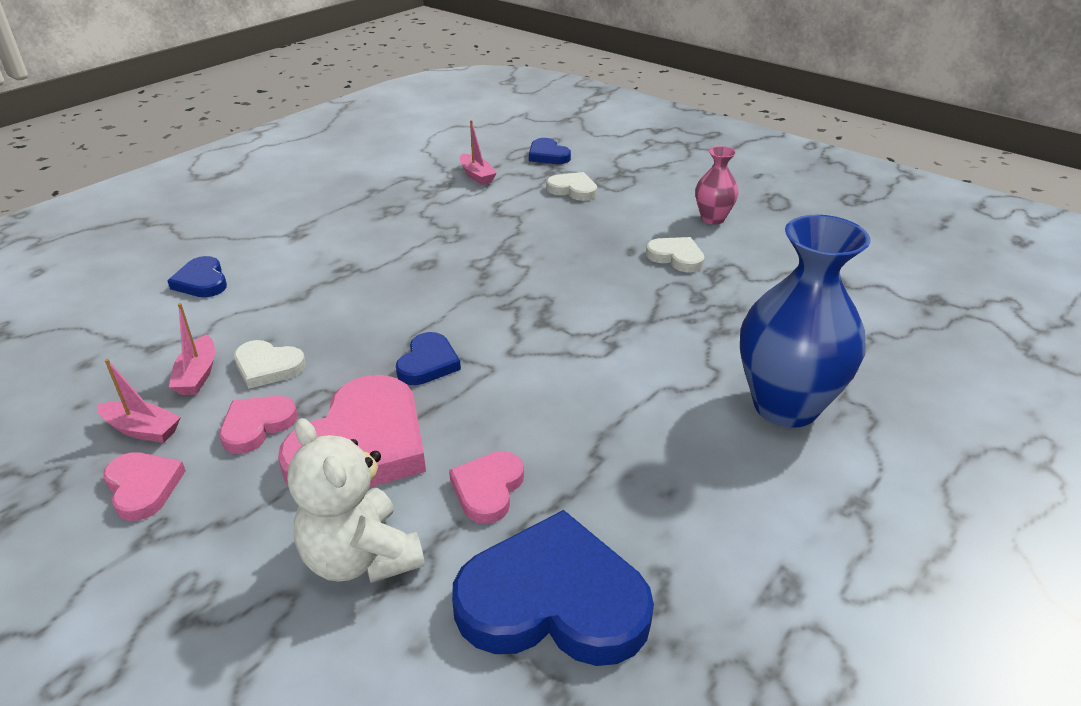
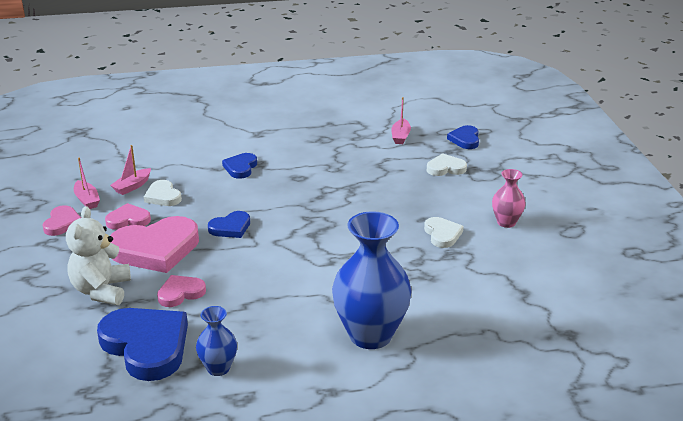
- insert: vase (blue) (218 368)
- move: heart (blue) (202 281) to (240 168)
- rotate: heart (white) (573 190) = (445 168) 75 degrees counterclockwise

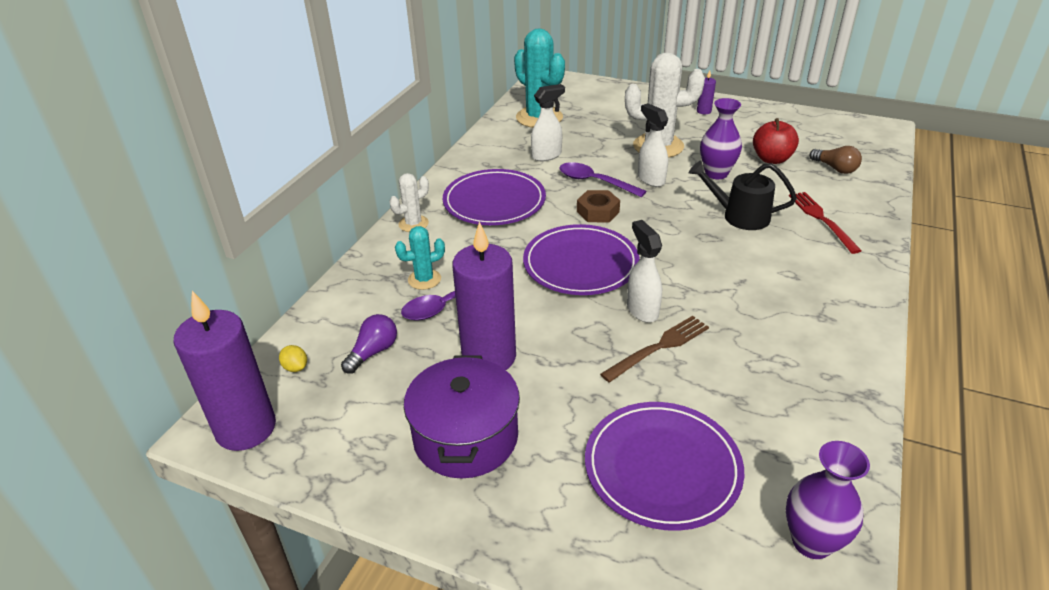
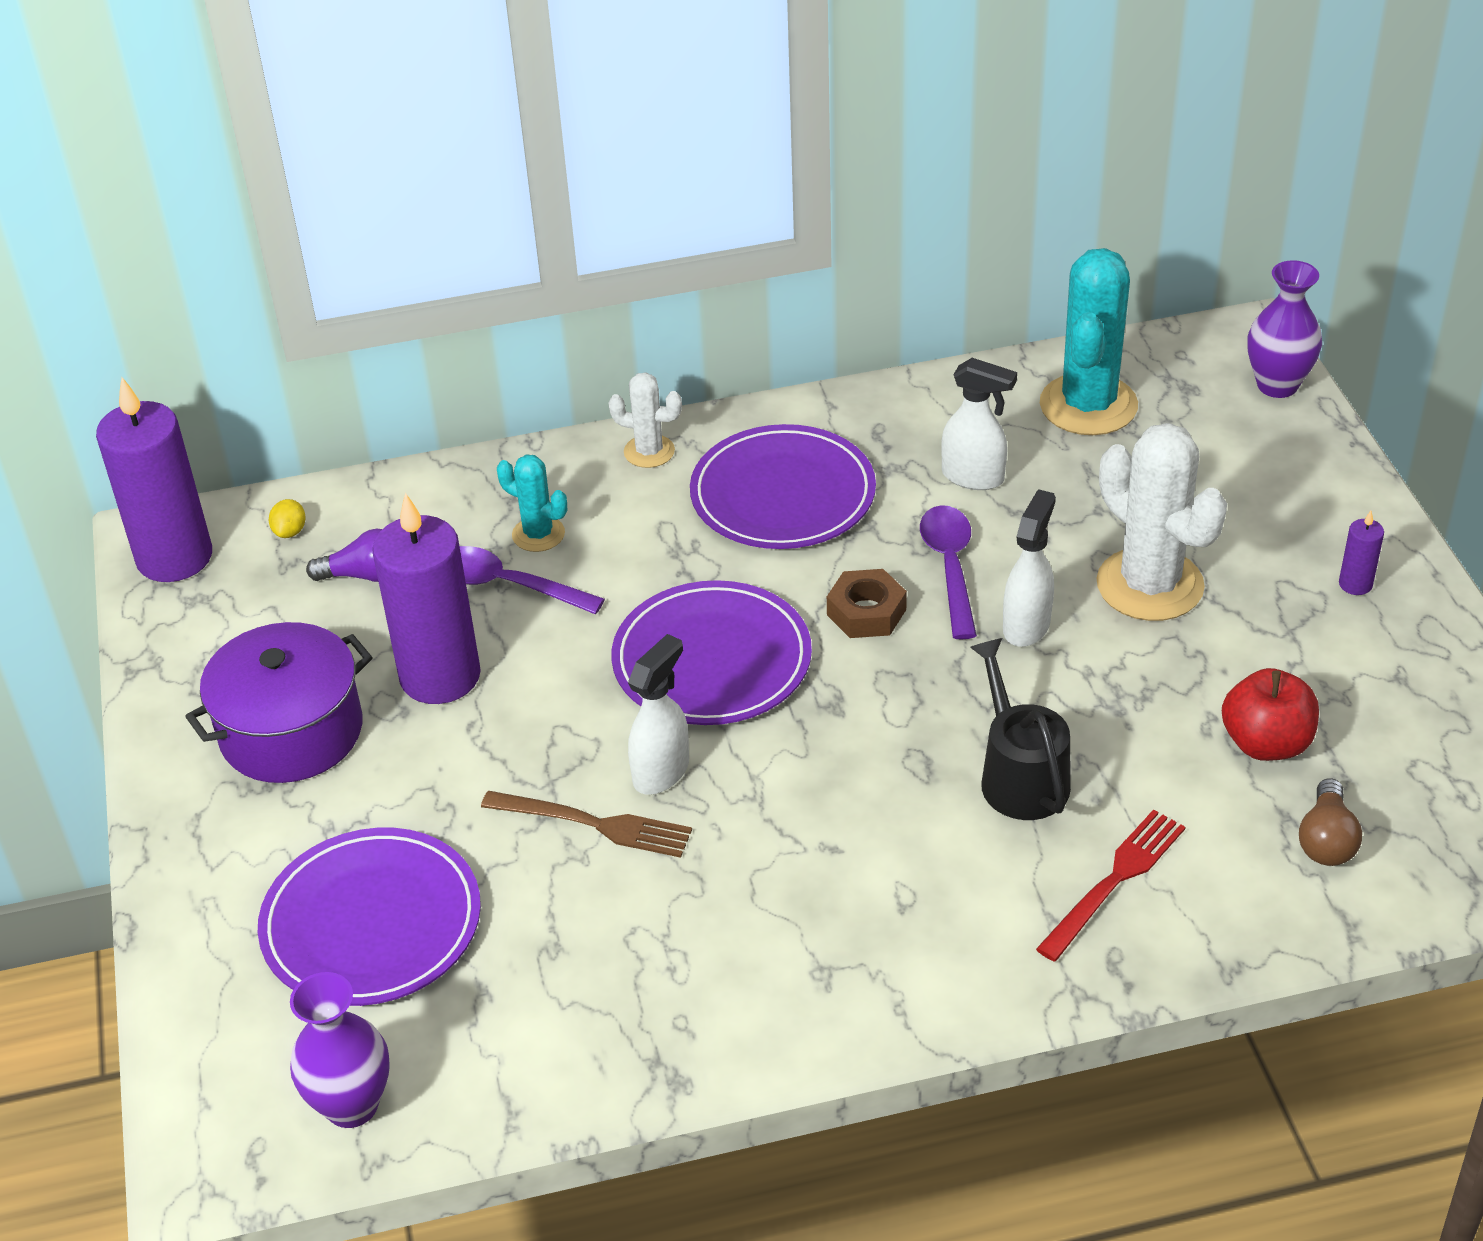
- move: vase (purple) (716 173) to (1277 385)

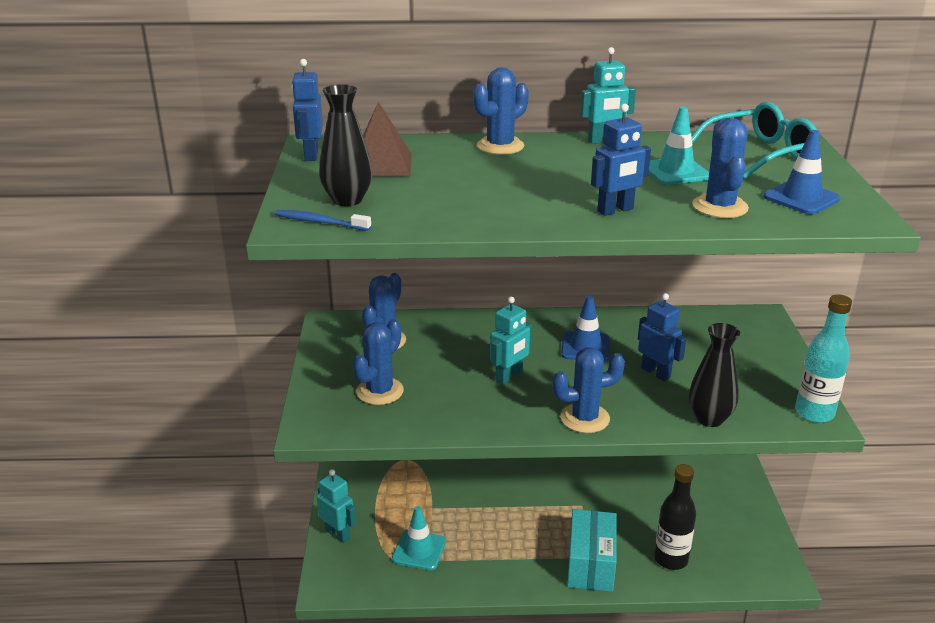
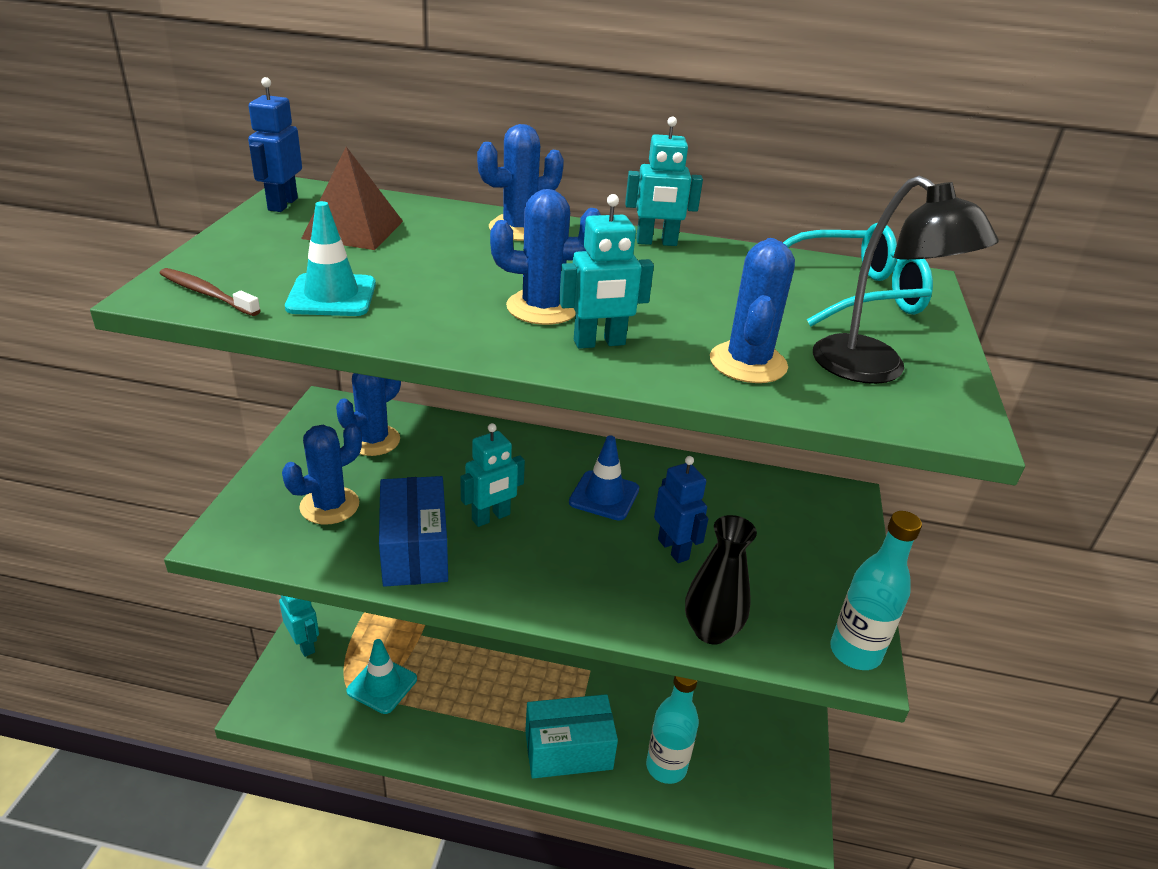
- delete: vase (black) (347 200)
- insert: box (blue) (414 550)
- move: cactus (blue) (584 418) to (542 308)
- move: traffic cone (turquoise) (675 172) to (331 296)
- replace: traffic cone (blue) (801 198) to lamp (black) (874 369)
- recolor: toothbrush (blue) (320 222) to toothbrush (brown) (207 294)
- recolor: robot (blue) (615 210) to robot (turquoise) (599 343)
- recolor: bottle (black) (671 559) to bottle (turquoise) (666 767)
- rotate: box (turquoise) (591 564) = (568 750) 60 degrees clockwise

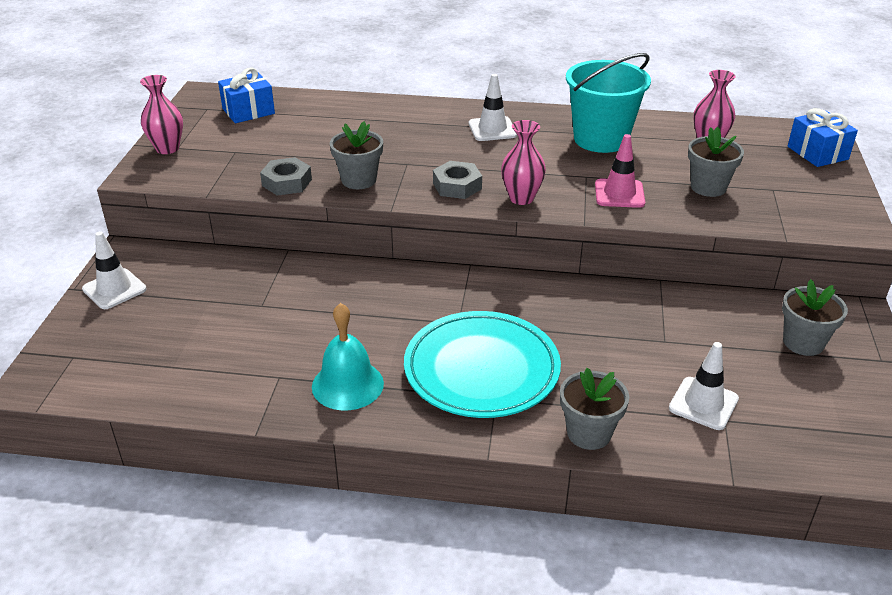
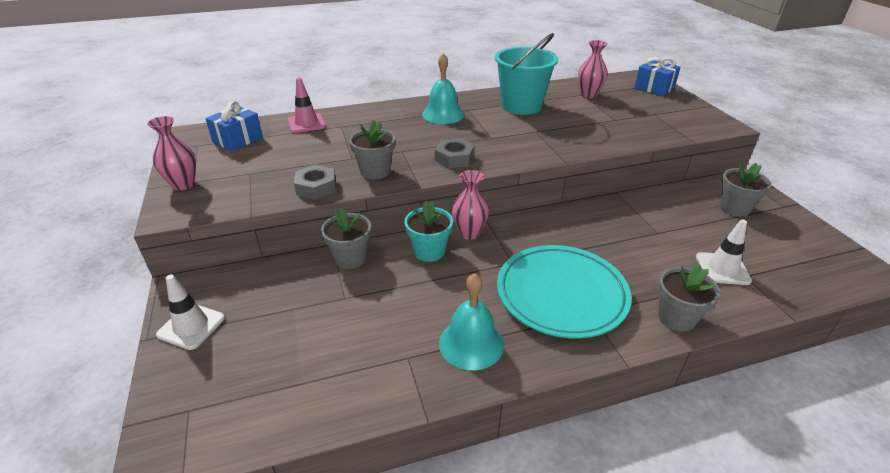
- insert: flower pot (turquoise) (429 251)
- move: vase (pink) (521 198) to (469 233)
- move: traffic cone (pink) (619 194) to (306 123)
- move: flower pot (grey) (708 187) to (350 258)
- replace: traffic cone (white) (492 129) to bell (turquoise) (443 114)

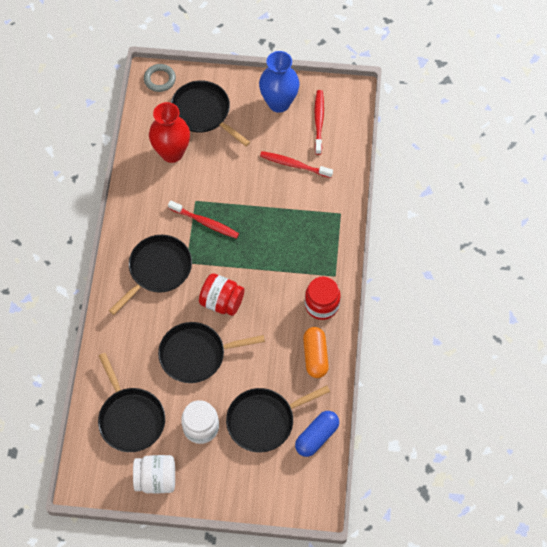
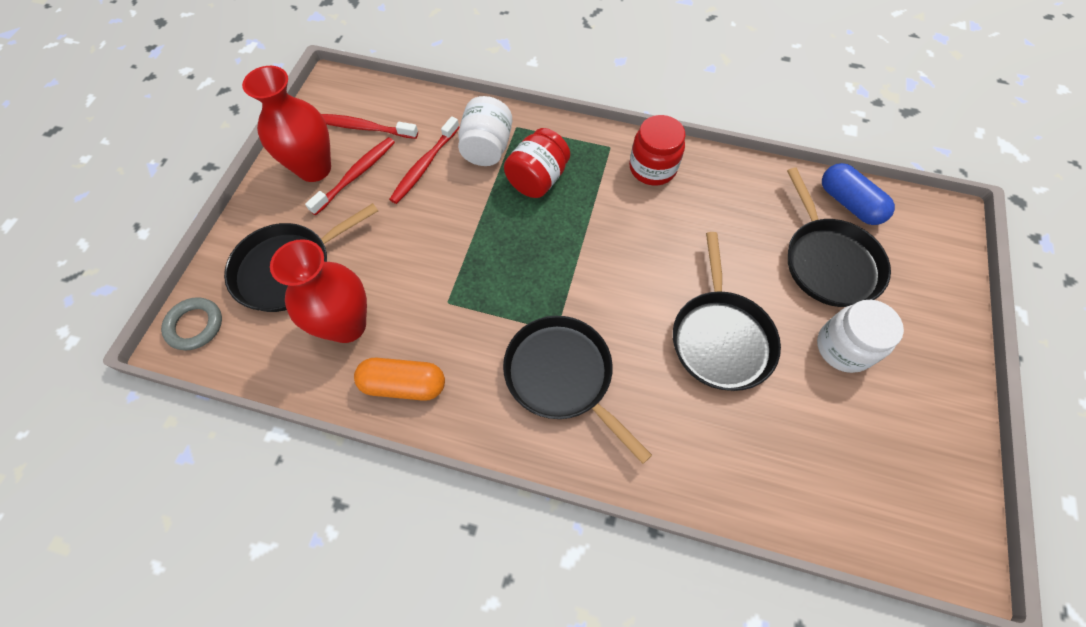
- delete: pan (black) (130 418)
- move: jar (white) (156 479) to (487 148)
- move: toothbrush (red) (205 222) to (356 175)
- move: jar (red) (222 302) to (537 179)
- move: capsule (orange) (315 356) to (404 384)
- recolor: vase (blue) (279 103) to vase (red) (314 168)

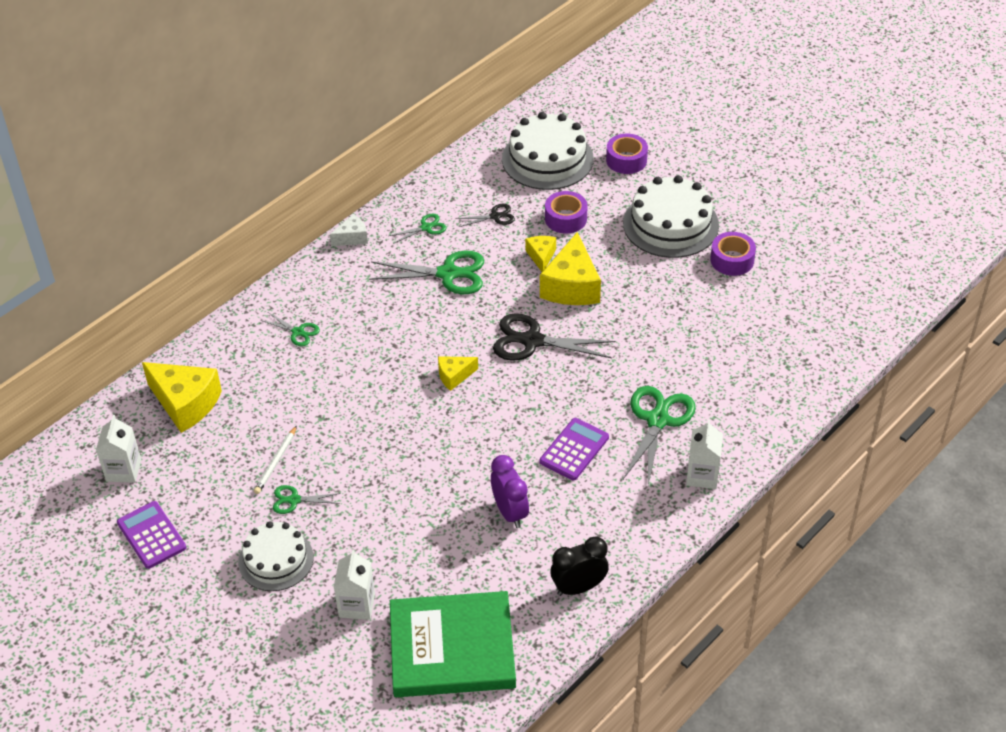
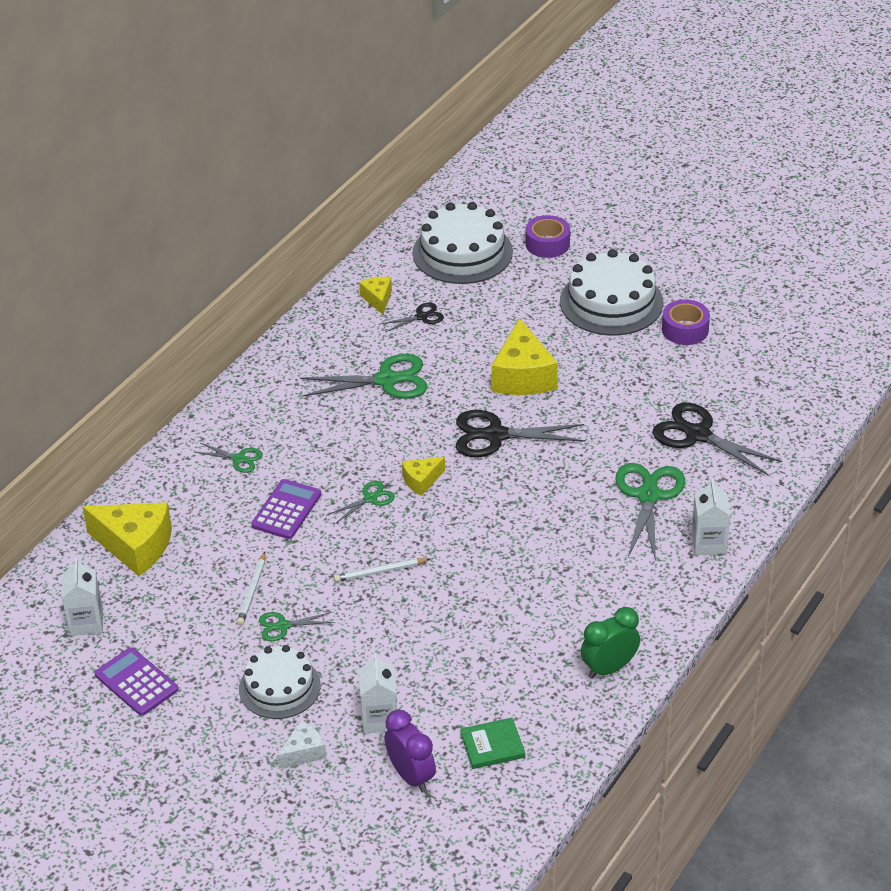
- delete: tape (purple) (565 218)
- insert: pencil (white) (380 572)
- insert: scissors (black) (697 435)
- move: cheese (white) (352 238) to (303 752)
- move: scissors (green) (426 227) to (370 498)
- move: clock (purple) (510 512) to (411 776)
- move: cheese (yellow) (541 256) to (378 299)
- move: calculator (purple) (574 449) to (286 510)
- recolor: clock (black) (578 587) to clock (green) (609 668)
- resize: book (green) (452 648) = (492 745) x0.43

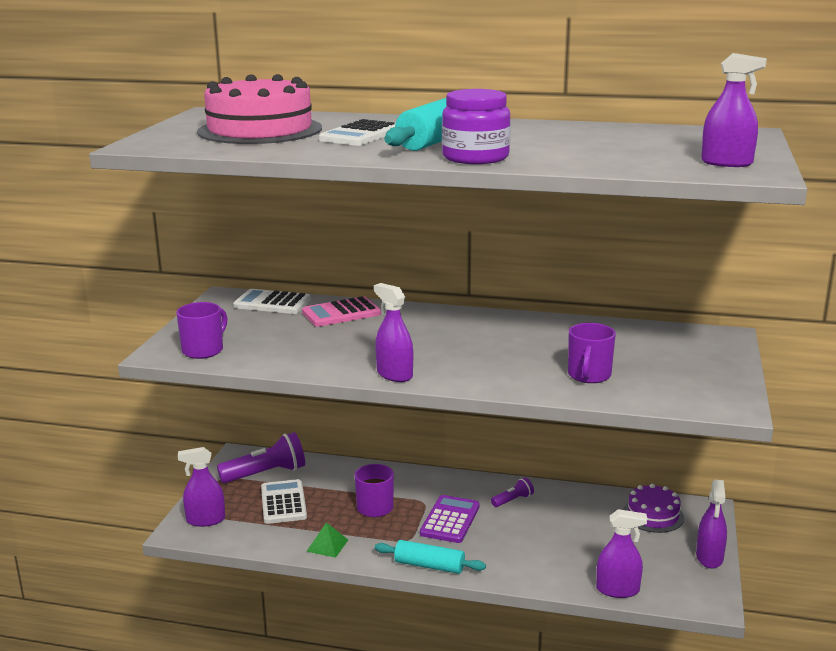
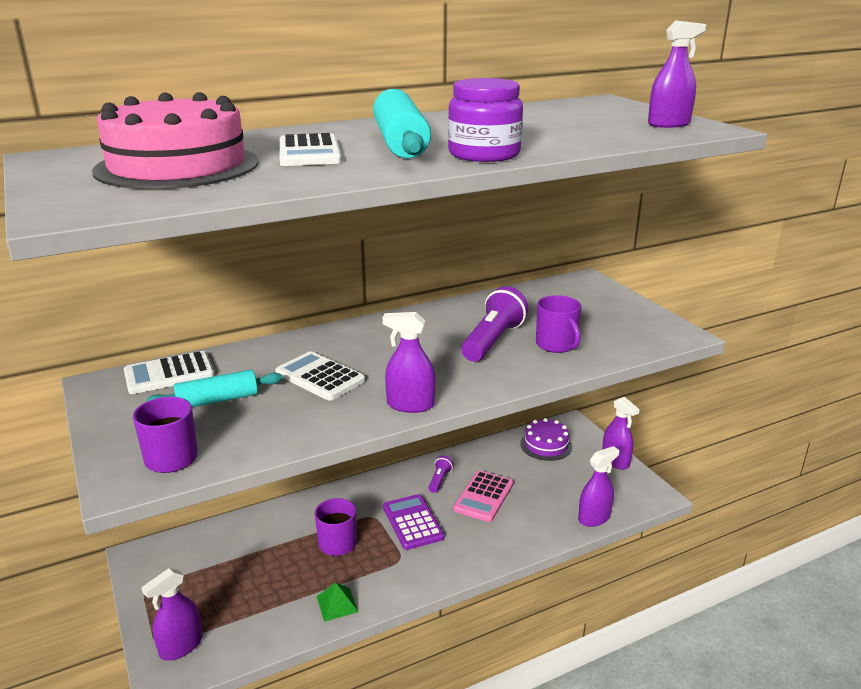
- move: flashlight (purple) (266 474) to (493 341)
- move: calculator (white) (283 502) to (320 377)
- move: calculator (pink) (341 313) to (484 497)
- move: rolling pin (turquoise) (429 565) to (217 400)

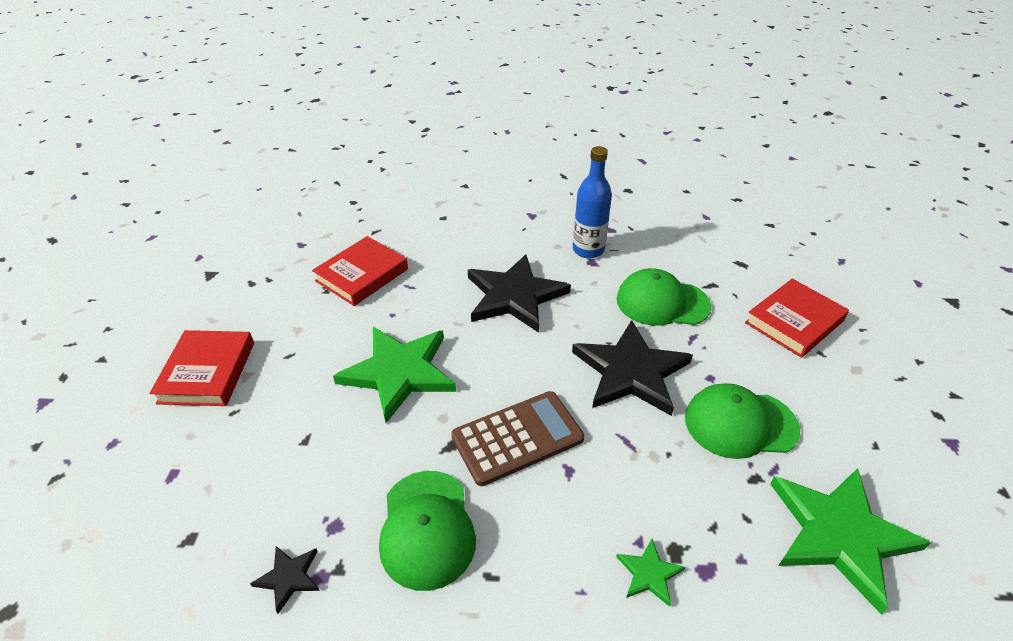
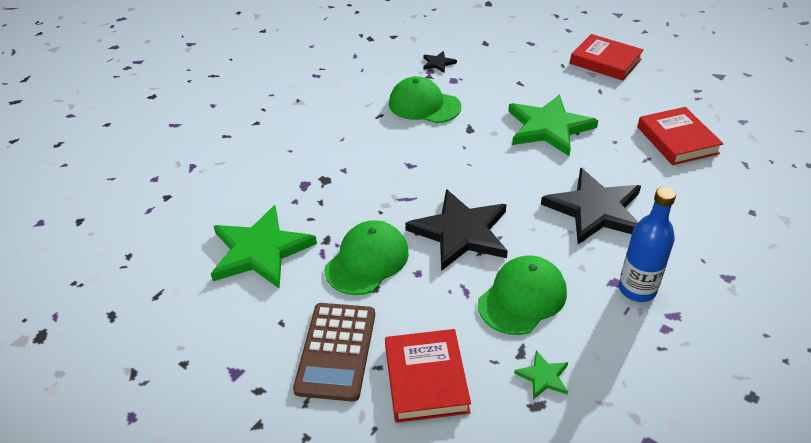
- move: calculator (brown) (517 438) to (336 351)
- move: star (green) (649 573) to (543 376)

